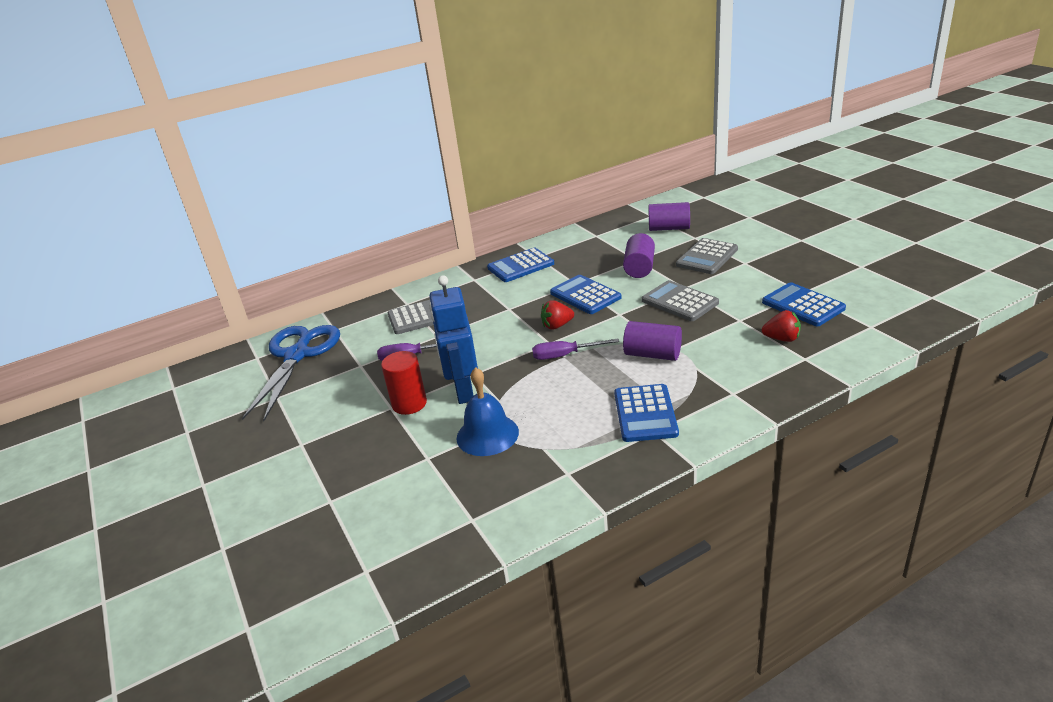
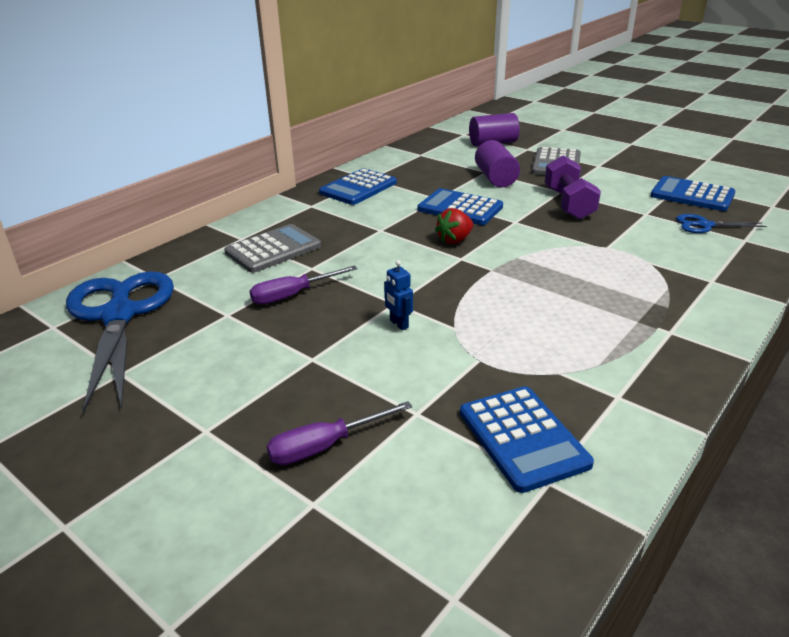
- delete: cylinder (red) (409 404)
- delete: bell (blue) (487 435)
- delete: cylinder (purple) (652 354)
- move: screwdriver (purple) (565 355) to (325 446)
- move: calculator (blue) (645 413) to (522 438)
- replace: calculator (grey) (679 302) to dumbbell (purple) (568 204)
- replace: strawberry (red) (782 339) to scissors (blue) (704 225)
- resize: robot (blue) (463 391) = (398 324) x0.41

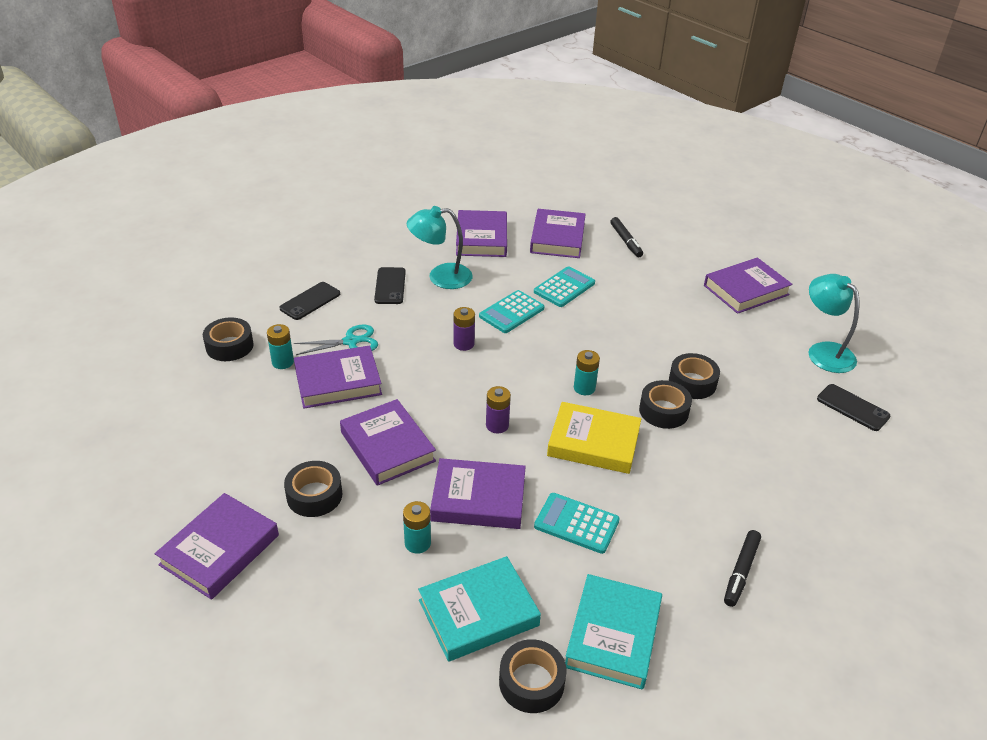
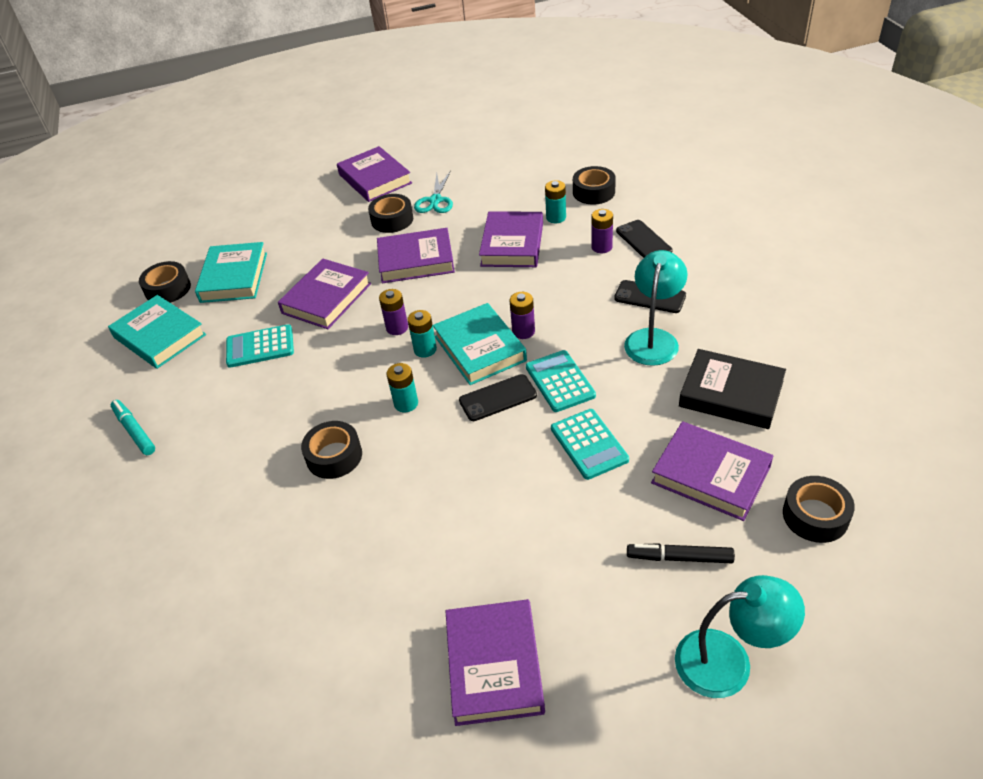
- delete: book (yellow) (593 442)
- insert: book (turquoise) (480 348)
- insert: battery (purple) (601 247)
- move: scissors (turquoise) (351 341) to (435 200)
- move: battery (turquoise) (417 543) to (425 349)
- move: tape (black) (692 382) to (815 516)
- move: lamp (turquoise) (824 351) to (728 661)
- move: phone (black) (852 407) to (498 398)
- recolor: book (purple) (481 238) to book (black) (731 394)
- recolor: marker (black) (741 572) to marker (turquoise) (134 431)
- rotate: calculator (turquoise) (576 523) = (260 347) 150 degrees counterclockwise

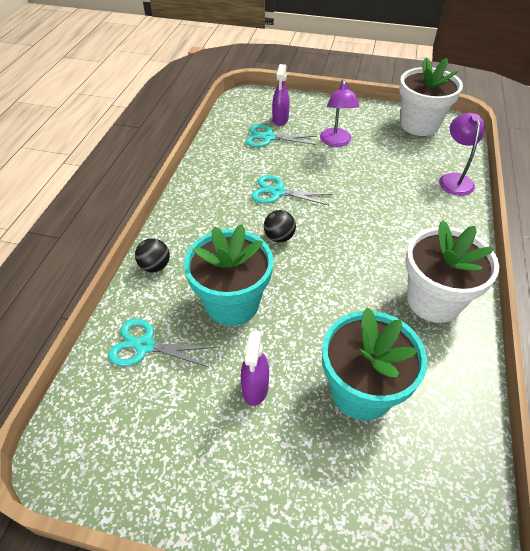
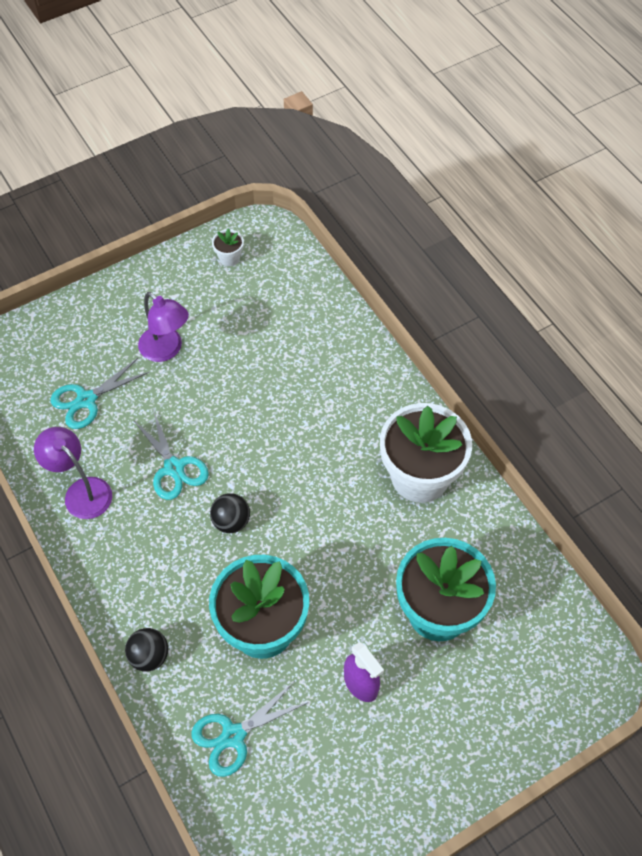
- delete: spray bottle (purple) (280 120)
- move: lamp (purple) (454 179) to (81 491)
- rotate: scissors (turquoise) (277 192) = (174 468) 90 degrees counterclockwise
- resize: flower pot (white) (419 125) = (229 258) x0.41

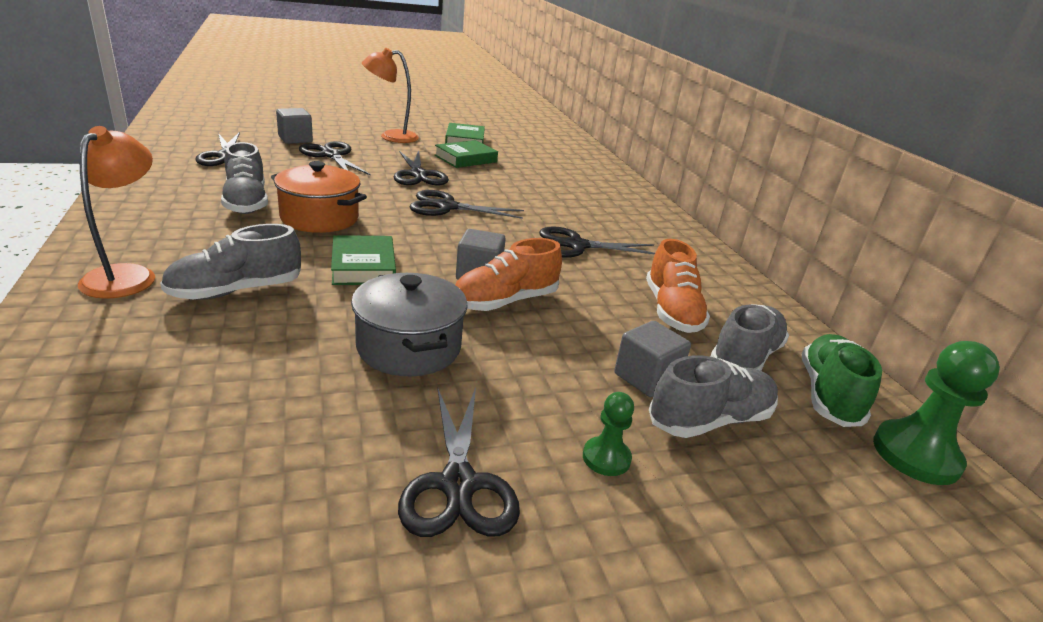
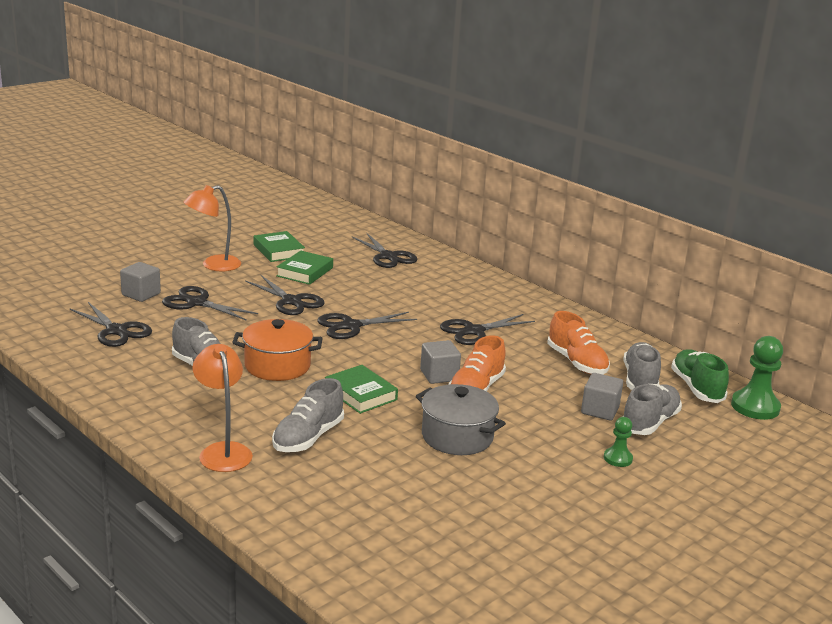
- move: scissors (black) (458 484) to (388 256)

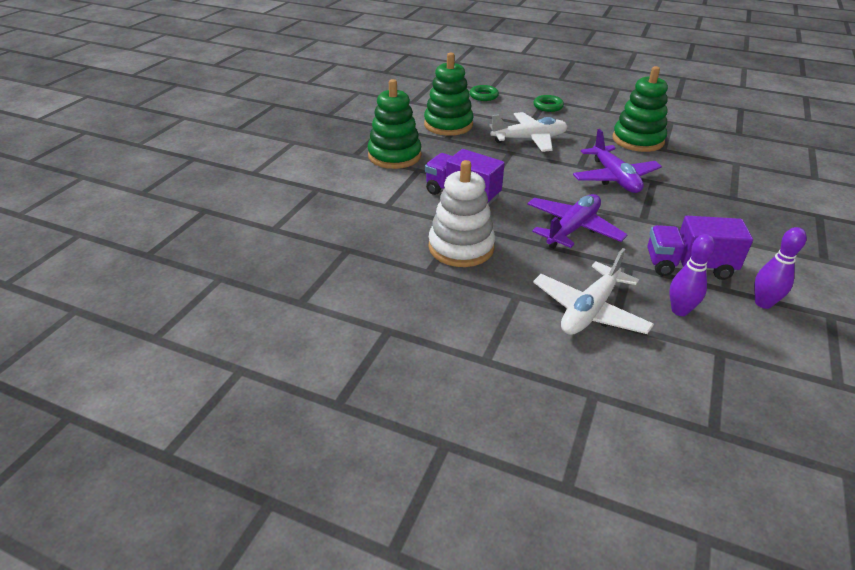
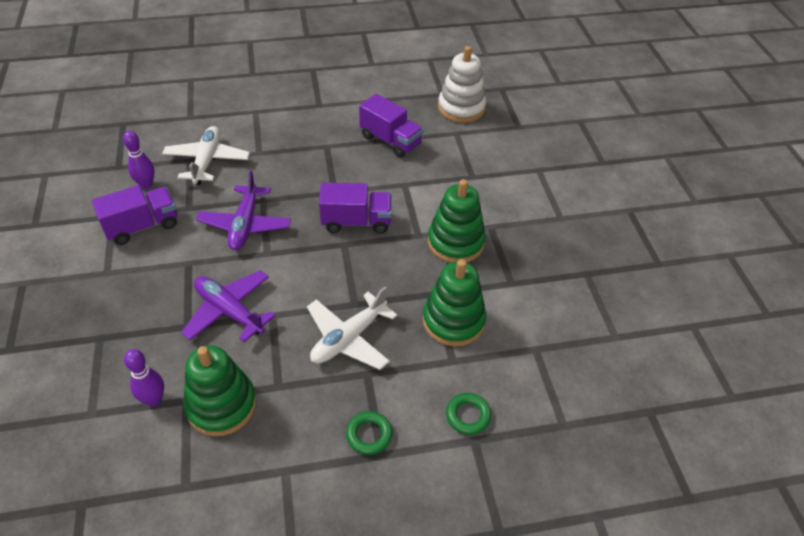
- insert: truck (purple) (390 140)
- move: stacking toy (white) (461 247) to (461 108)
- move: bowling pin (purple) (763 303) to (154 399)

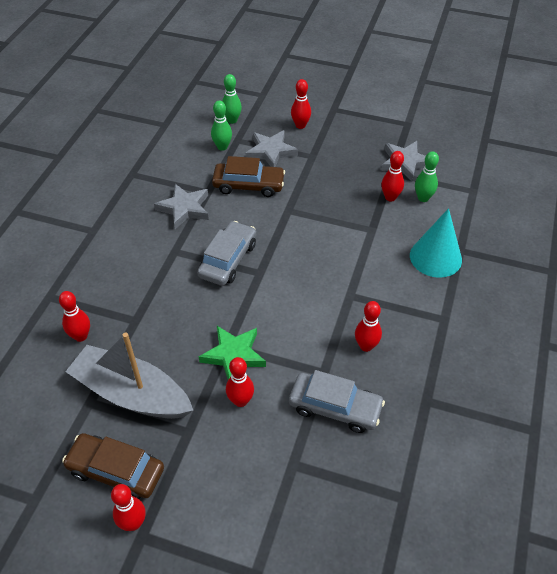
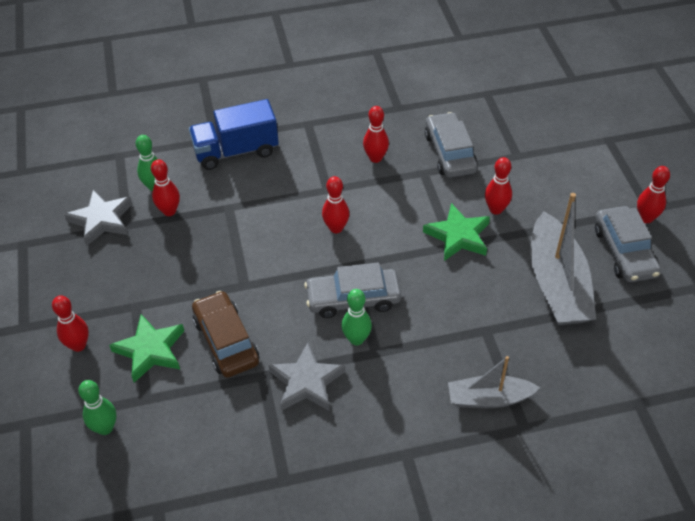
- insert: boat (grey) (488 398)
- move: bowling pin (red) (81 336) to (336 228)
- move: bowling pin (green) (222 147) to (356 339)
- replace: cone (turquoise) (435 257) to truck (blue) (236 151)
- recolor: car (brown) (116 471) to car (grey) (624 252)
- recolor: star (grey) (271 152) to star (green) (150 350)

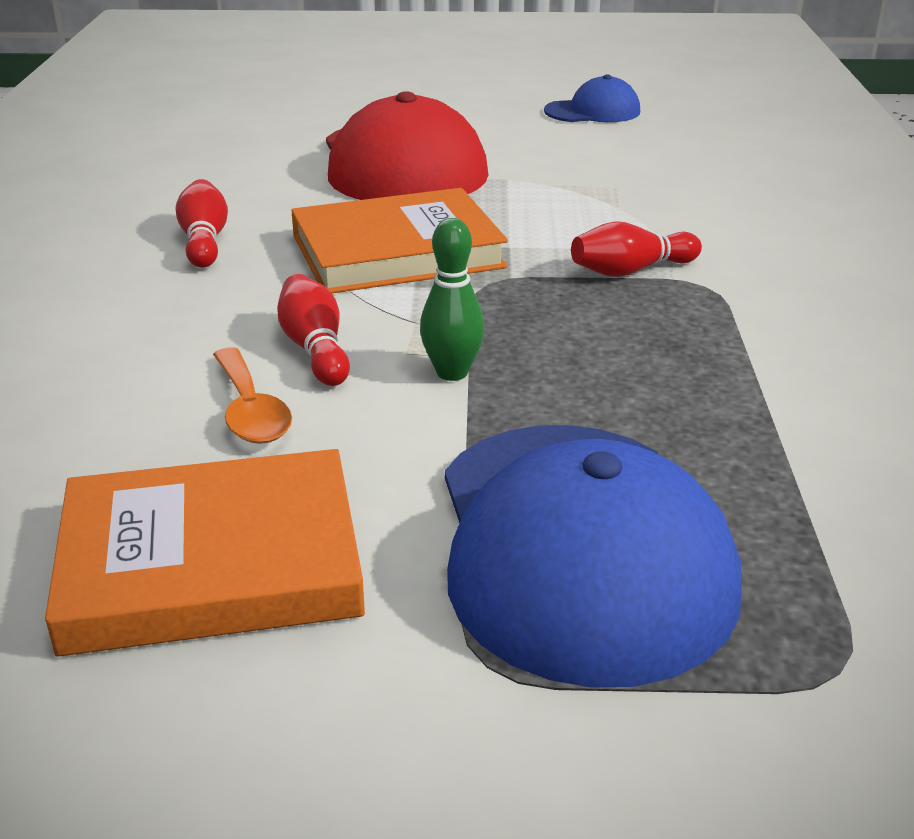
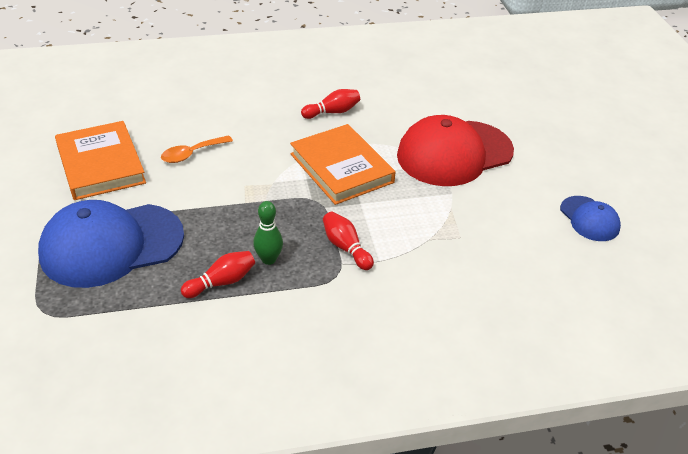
- move: bowling pin (red) (315 349) to (221 282)
- move: bowling pin (green) (452 372) to (268 259)

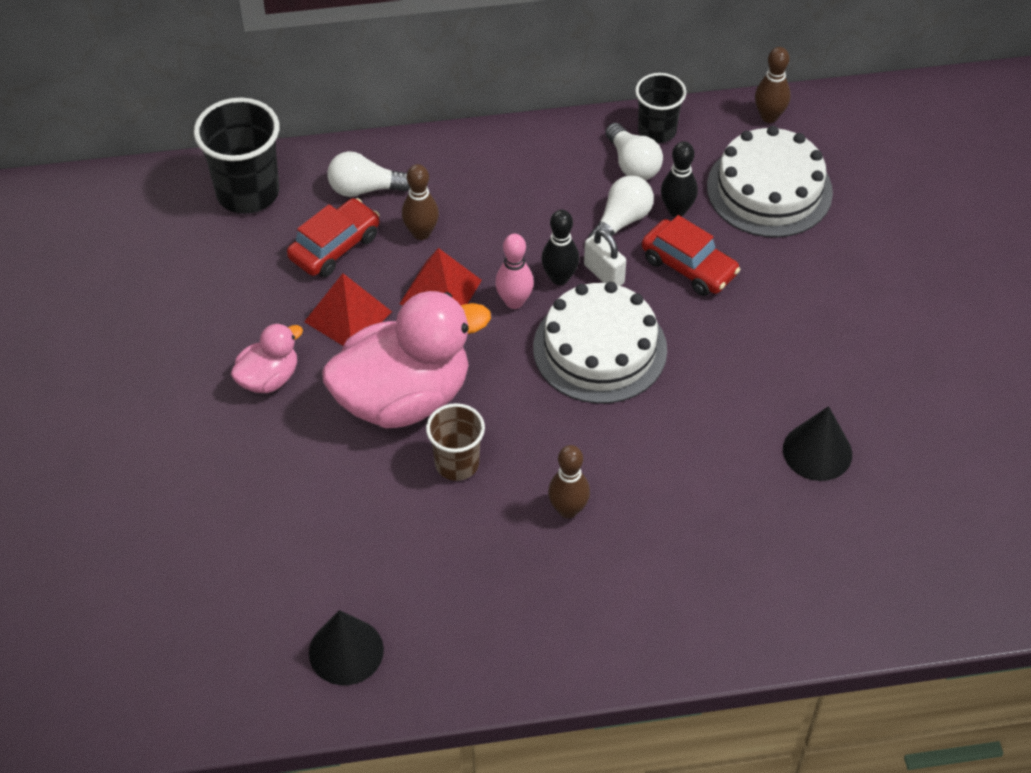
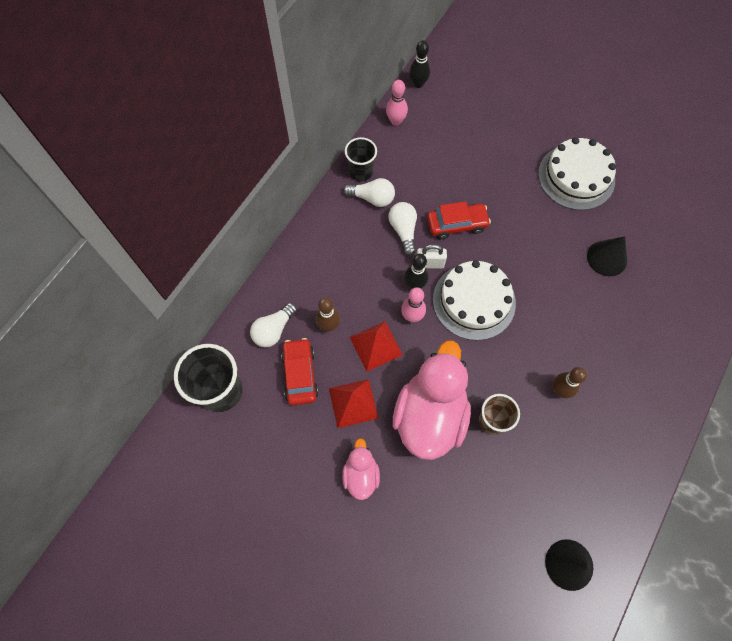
- move: bowling pin (black) (677 210) to (418 84)
- move: cake (white) (769 189) to (576 177)
- recolor: bowling pin (brown) (769 116) to bowling pin (pink) (396 121)

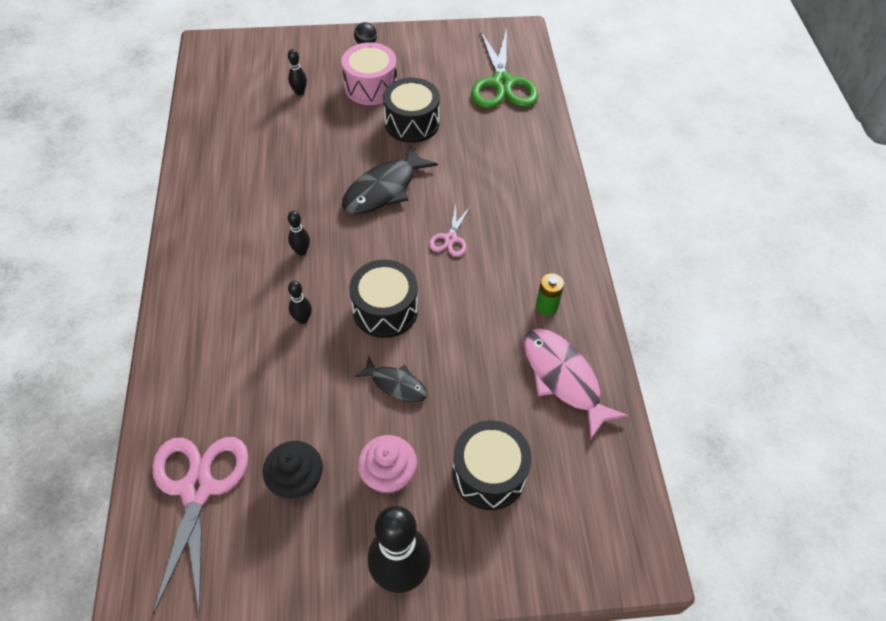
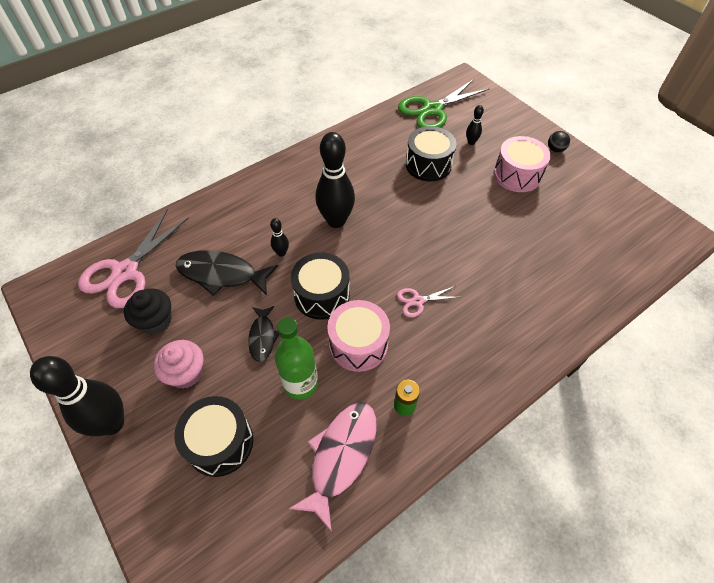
- insert: bottle (green) (300 384)
- insert: drum (pink) (358 344)
- move: fish (black) (384 189) to (222 274)
- move: drum (black) (412 123) to (428 165)
- move: scissors (green) (502 83) to (432 109)
- rotate: scissors (pink) (197 489) = (125 272) 150 degrees clockwise
- resize: bowling pin (black) (301 251) = (336 221) x2.23

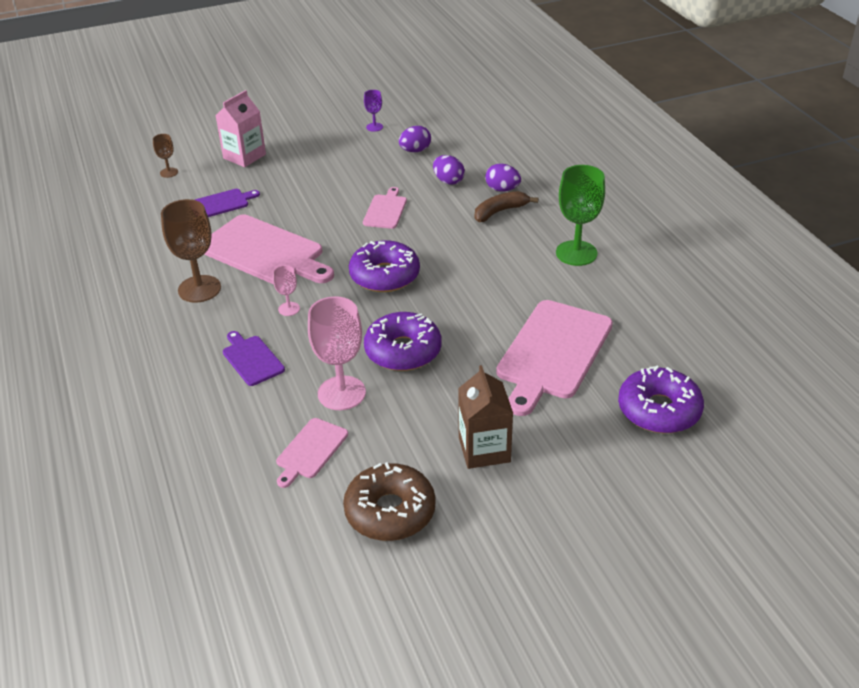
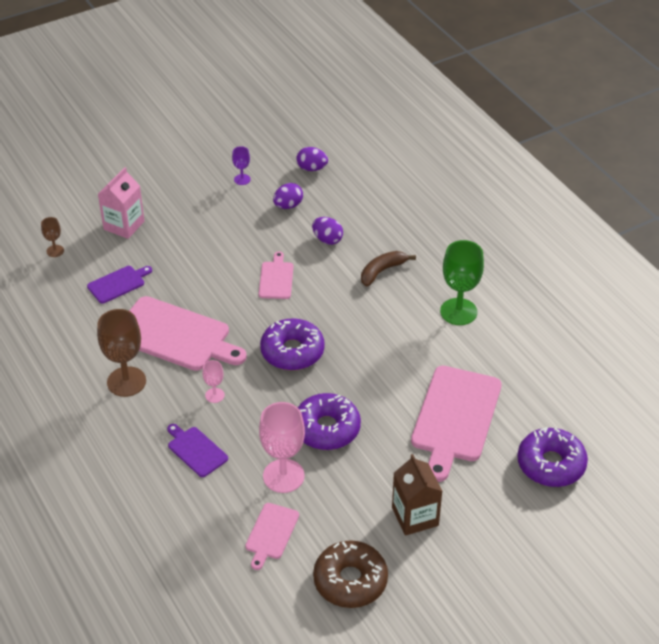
- move: egg (purple) (502 189) to (312 168)

